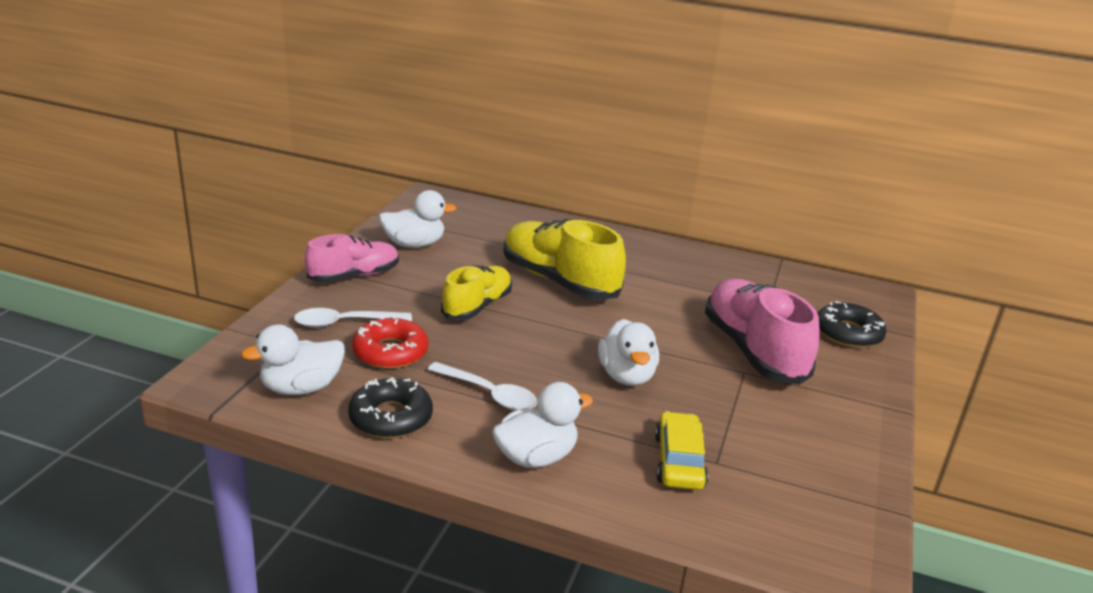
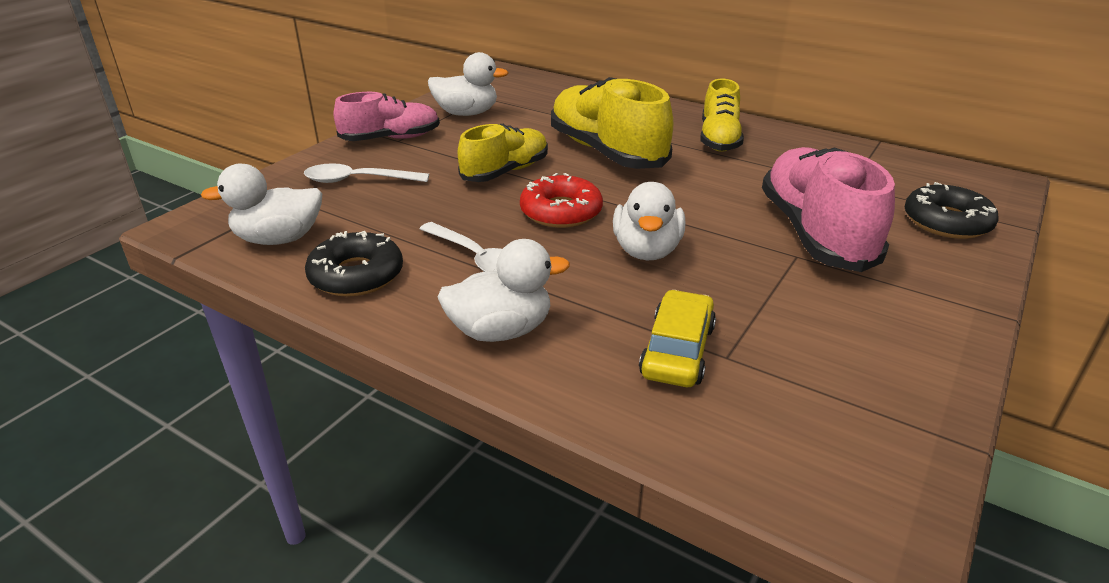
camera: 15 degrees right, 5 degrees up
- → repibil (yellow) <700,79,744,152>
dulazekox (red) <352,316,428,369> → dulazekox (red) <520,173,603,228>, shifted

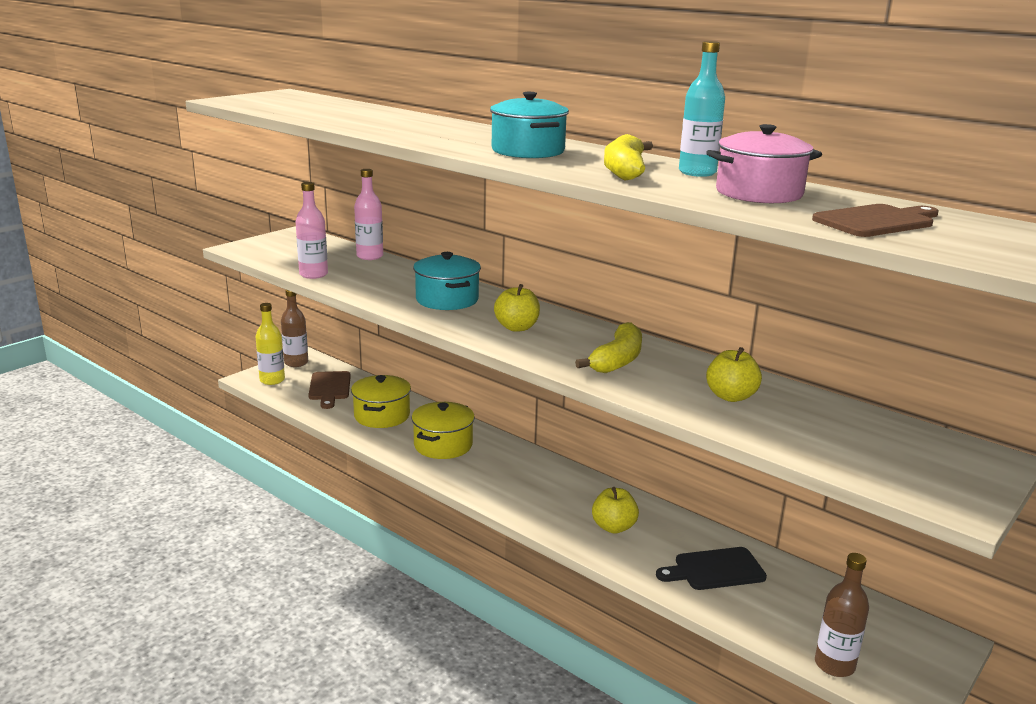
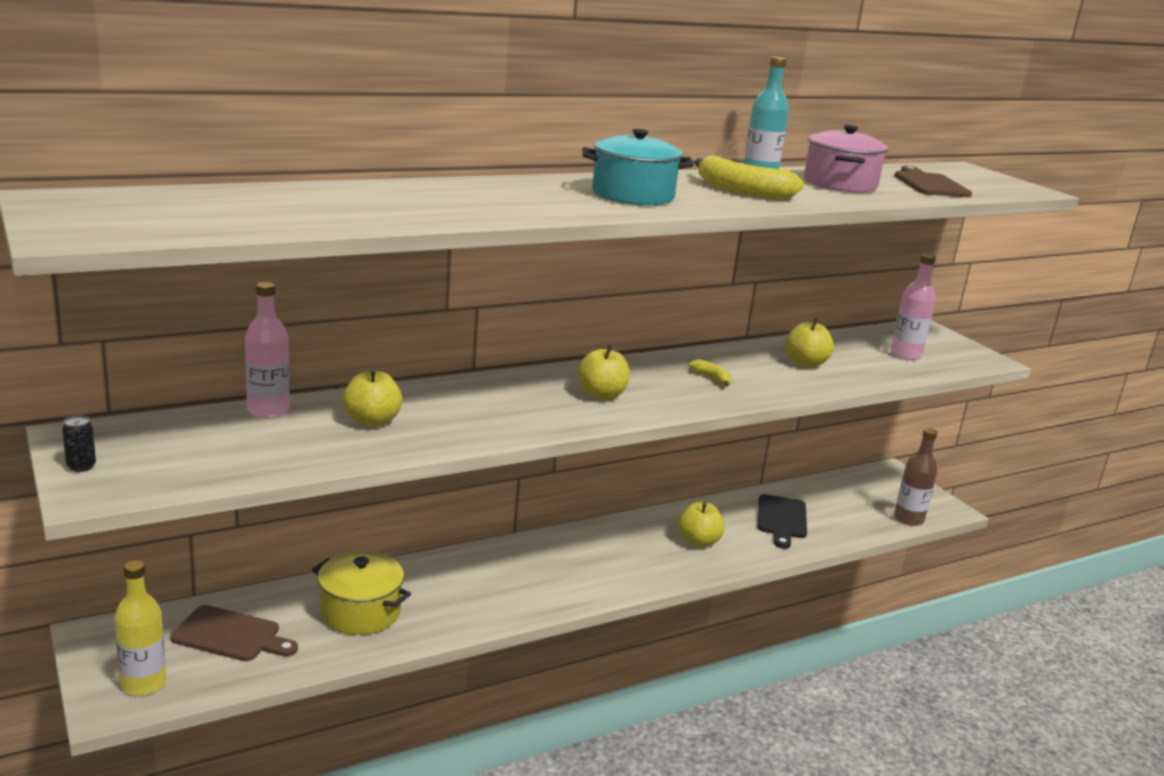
camera: 70 degrees left, 0 degrees up
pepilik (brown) <281,290,308,367> → -
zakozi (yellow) <412,402,475,459> → -
zakozi (turquoise) <413,252,481,310> → -
- → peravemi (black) <62,416,96,472>
- → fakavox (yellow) <343,368,402,427>
pepilik (pink) <296,182,328,279> → pepilik (pink) <890,254,936,360>, shifted
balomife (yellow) <575,322,642,373> → balomife (yellow) <689,359,731,387>, x0.51

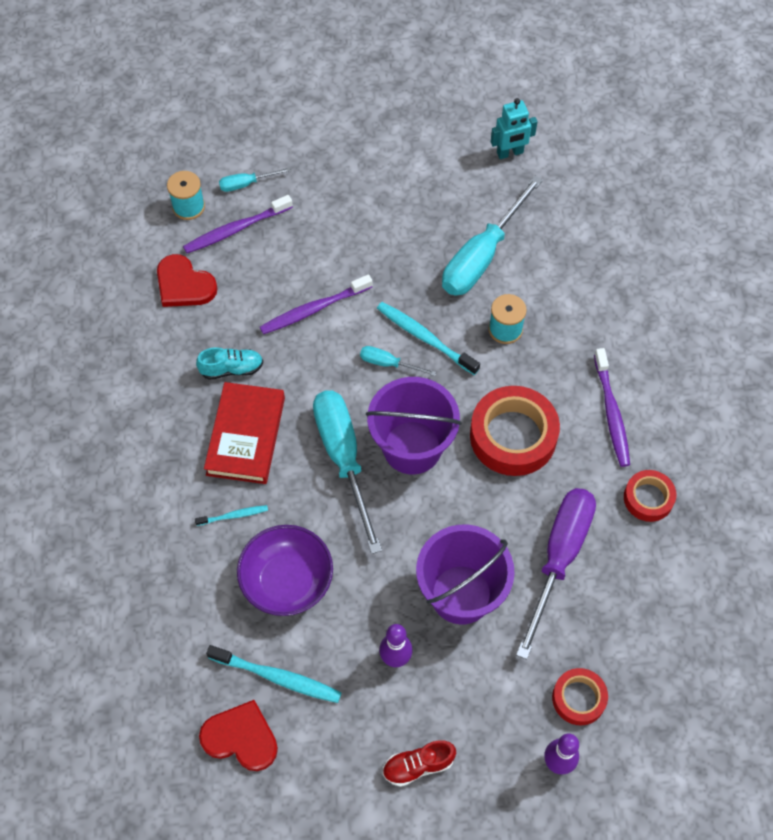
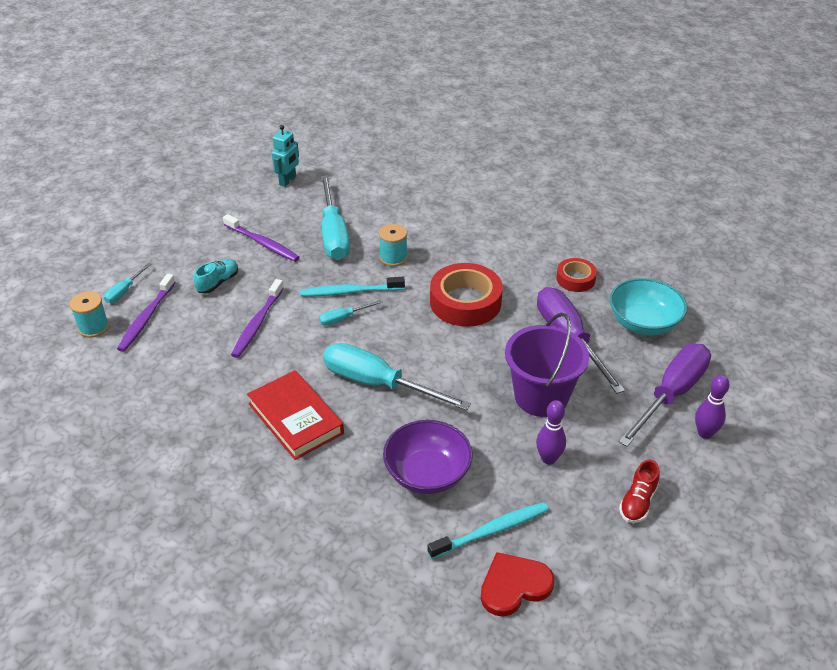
camera: 45 degrees left, 20 degrees down
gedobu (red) <157,254,218,307> → -
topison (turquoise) <195,505,268,526> → -
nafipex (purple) <366,377,462,474> → -
- → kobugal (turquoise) <610,278,687,335>
repibil (turquoise) <196,347,263,380> → repibil (turquoise) <194,259,238,294>, shifted
topison (purple) <594,348,630,467> → topison (purple) <223,214,299,262>, shifted
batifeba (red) <552,668,608,725> → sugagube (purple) <618,344,711,447>

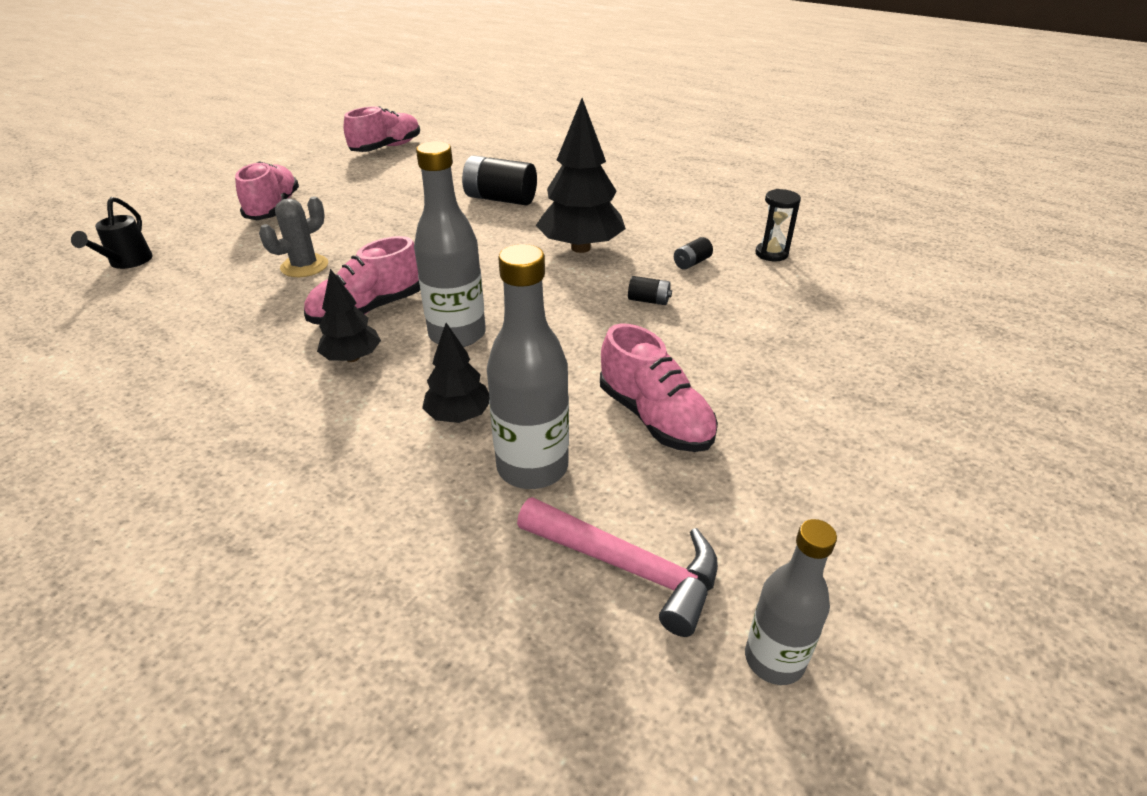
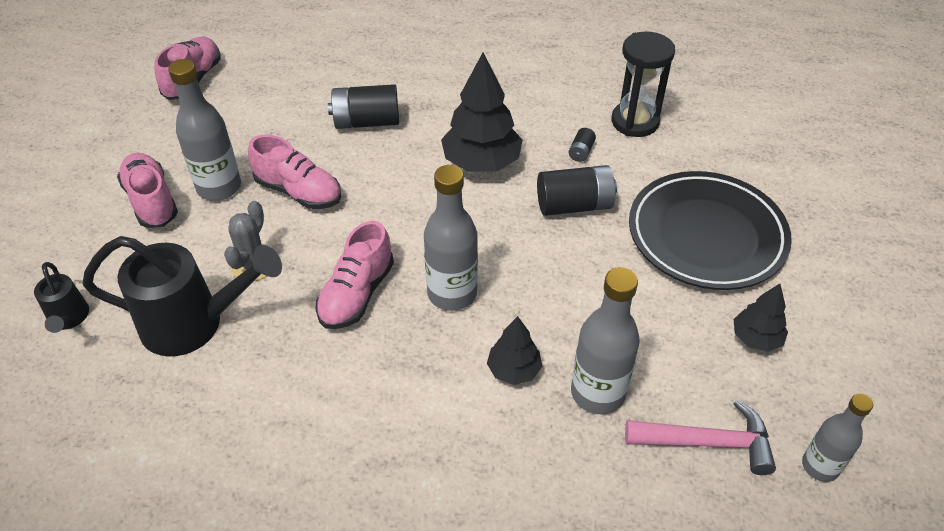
camera: 25 degrees left, 10 degrees up
- → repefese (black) <82,236,282,357>
- → pepilik (grey) <168,59,241,201>
- → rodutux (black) <629,171,792,290>
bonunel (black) <317,269,381,362> → bonunel (black) <734,284,788,352>, shifted
repibil (pink) <600,324,718,452> → repibil (pink) <248,135,341,209>, shifted
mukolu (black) <628,276,672,305> → mukolu (black) <537,165,617,216>, x2.11
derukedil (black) <755,189,801,261> → derukedil (black) <612,31,675,137>, x1.71

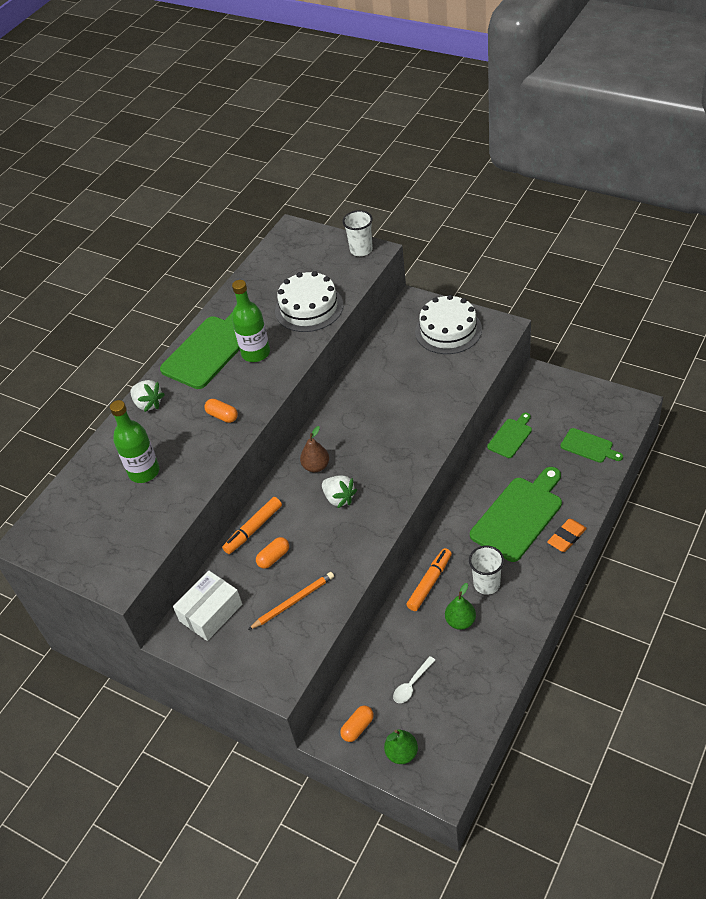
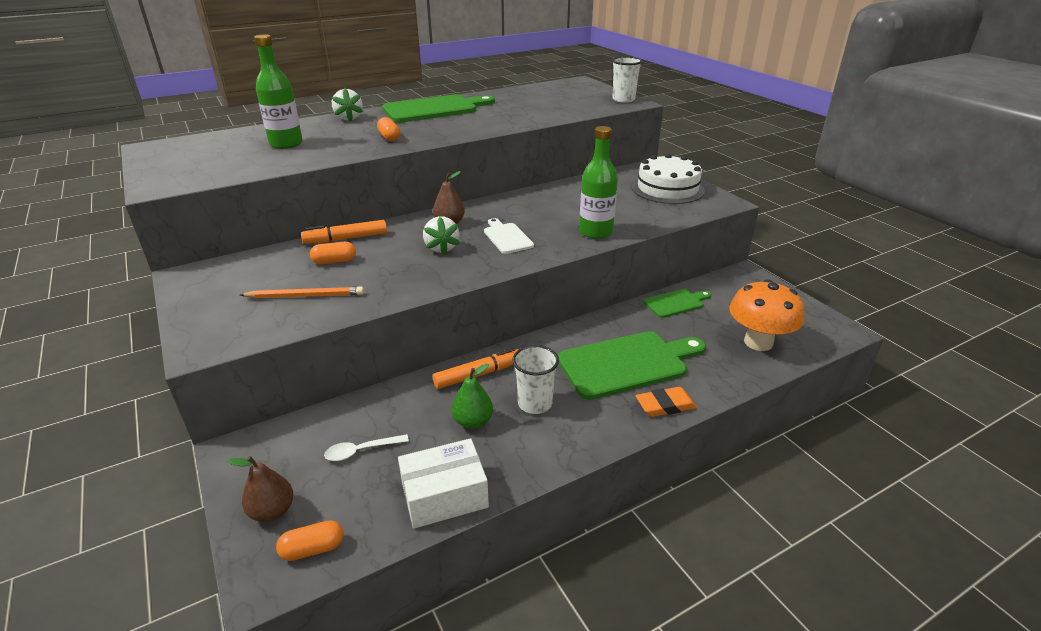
camera: 25 degrees right, 15 degrees down
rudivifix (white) <275,271,343,332> → -
- → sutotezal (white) <484,218,534,254>
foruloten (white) <173,570,242,641> → foruloten (white) <398,438,489,529>, shifted
pepilik (green) <232,280,270,362> → pepilik (green) <579,126,618,239>, shifted
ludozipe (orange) <340,706,374,742> → ludozipe (orange) <276,520,343,561>, shifted
sutotezal (green) <560,428,623,463> → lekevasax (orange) <729,279,804,351>
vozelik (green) <384,729,418,764> → vozelik (brown) <227,456,293,522>

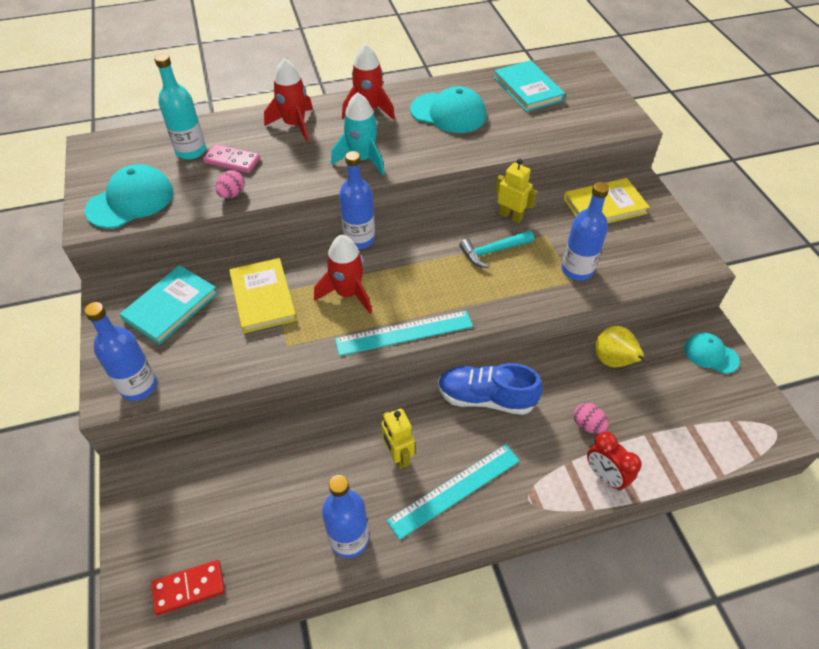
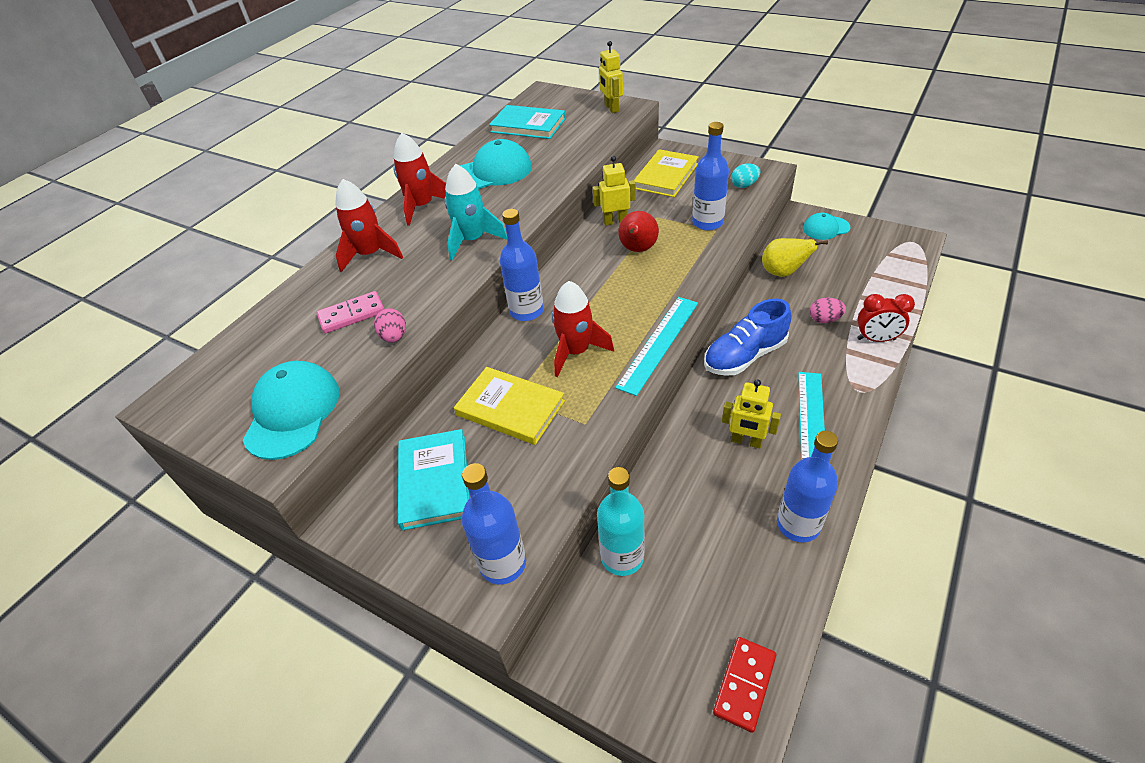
camera: 40 degrees left, 5 degrees down
- → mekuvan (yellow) <599,41,623,113>
- → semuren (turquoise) <731,163,760,188>
pepilik (turquoise) <154,53,206,159> → pepilik (turquoise) <597,467,645,576>, shifted
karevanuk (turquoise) <459,230,534,268> → vozelik (red) <618,211,659,252>

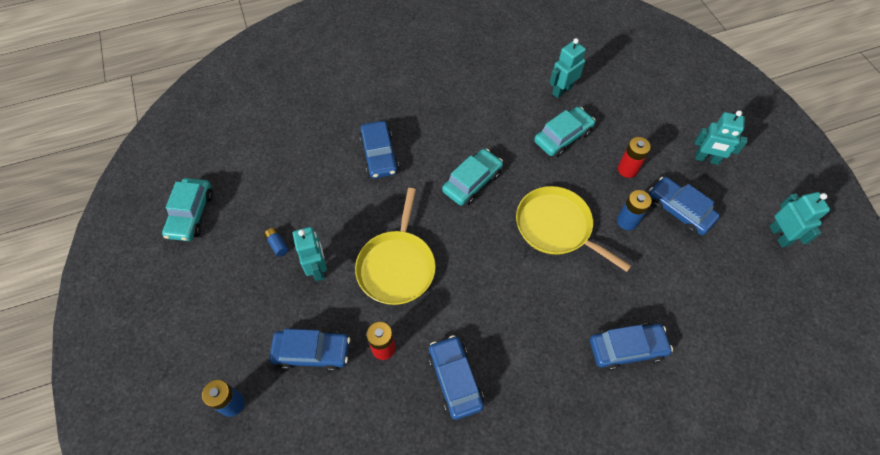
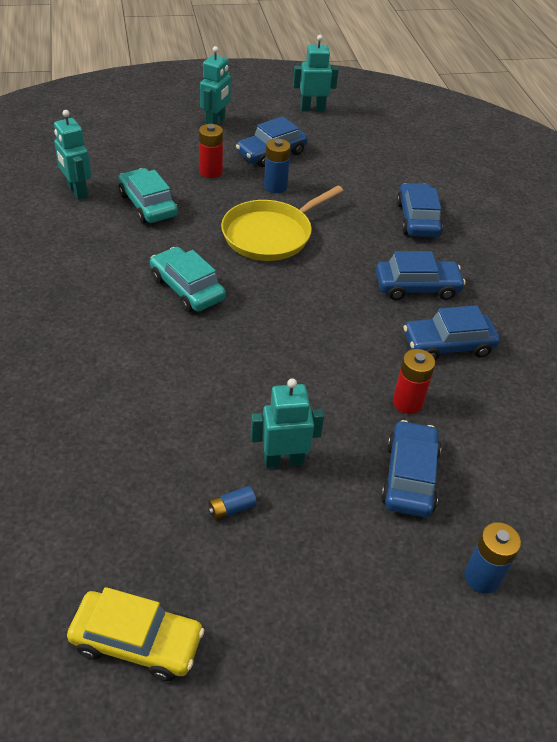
camera: 85 degrees left, 15 degrees down
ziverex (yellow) <355,188,436,305> → -
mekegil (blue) <359,121,399,179> → mekegil (blue) <376,251,466,300>, shifted
mekegil (turquoise) <162,178,213,241> → mekegil (yellow) <67,587,204,681>

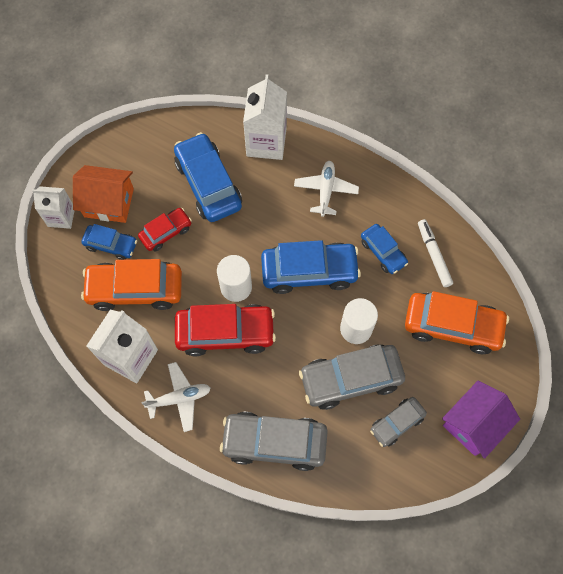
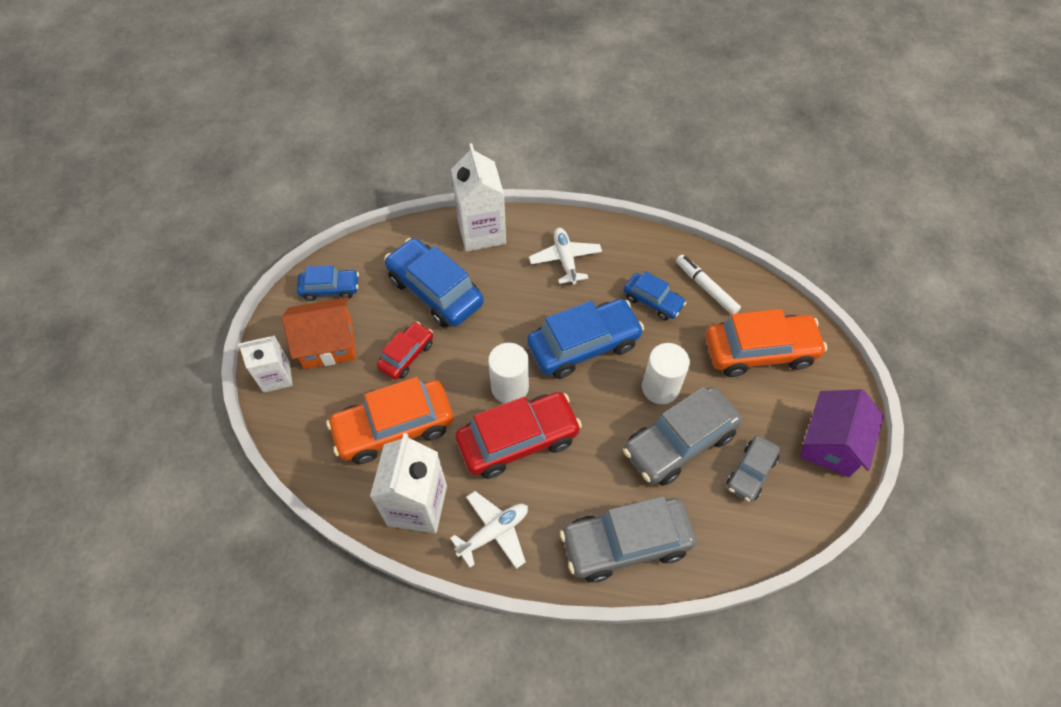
camera: 20 degrees left, 10 degrees down
mekegil (blue) <81,224,137,260> → mekegil (blue) <297,265,359,301>, shifted

